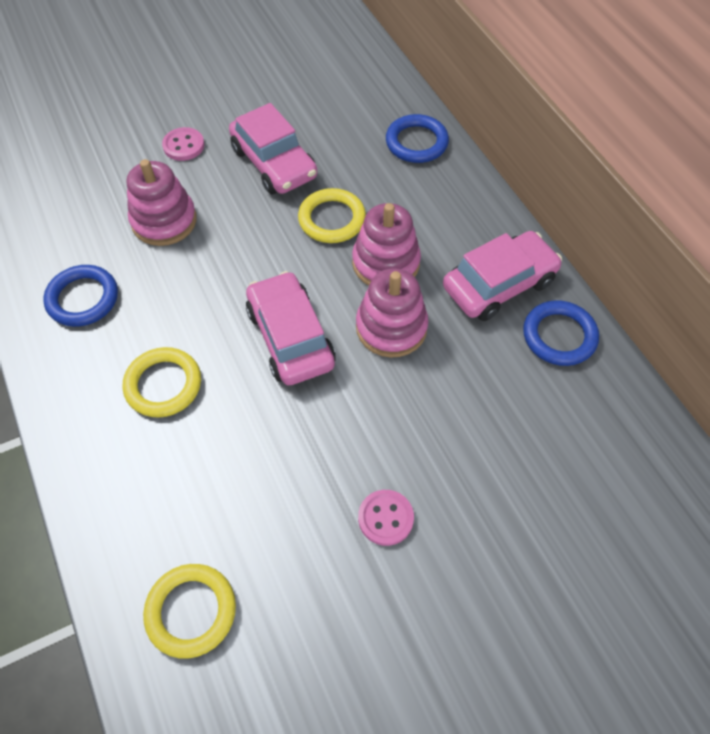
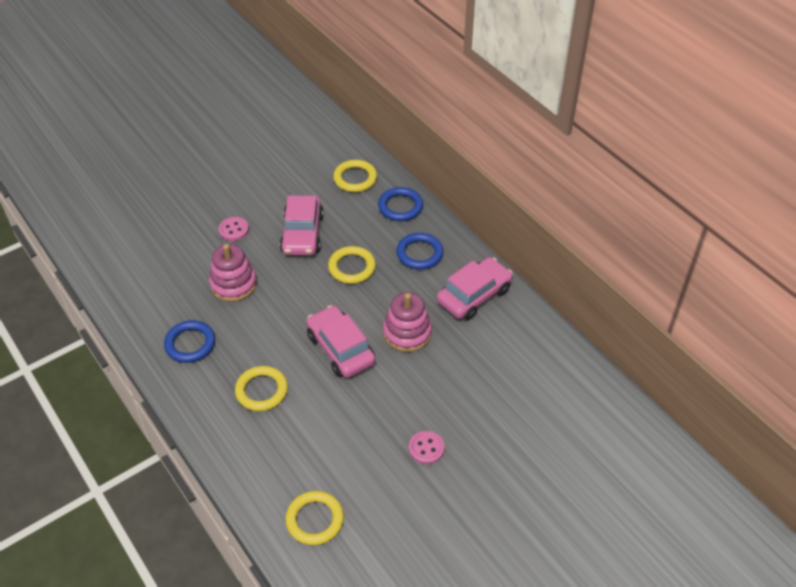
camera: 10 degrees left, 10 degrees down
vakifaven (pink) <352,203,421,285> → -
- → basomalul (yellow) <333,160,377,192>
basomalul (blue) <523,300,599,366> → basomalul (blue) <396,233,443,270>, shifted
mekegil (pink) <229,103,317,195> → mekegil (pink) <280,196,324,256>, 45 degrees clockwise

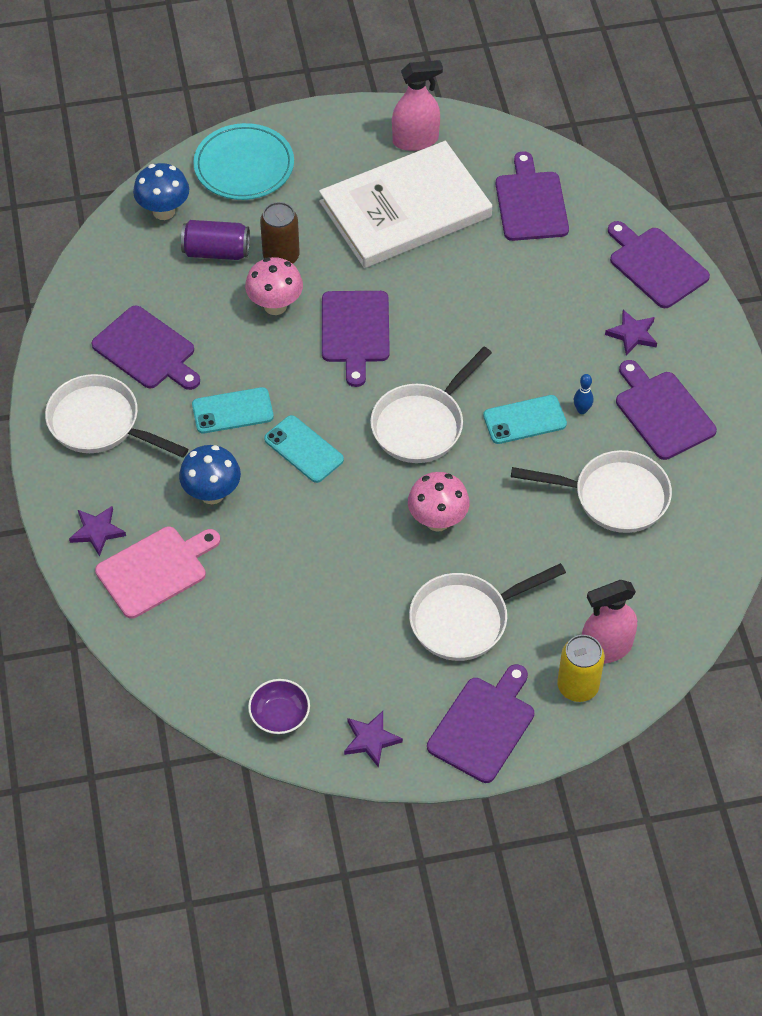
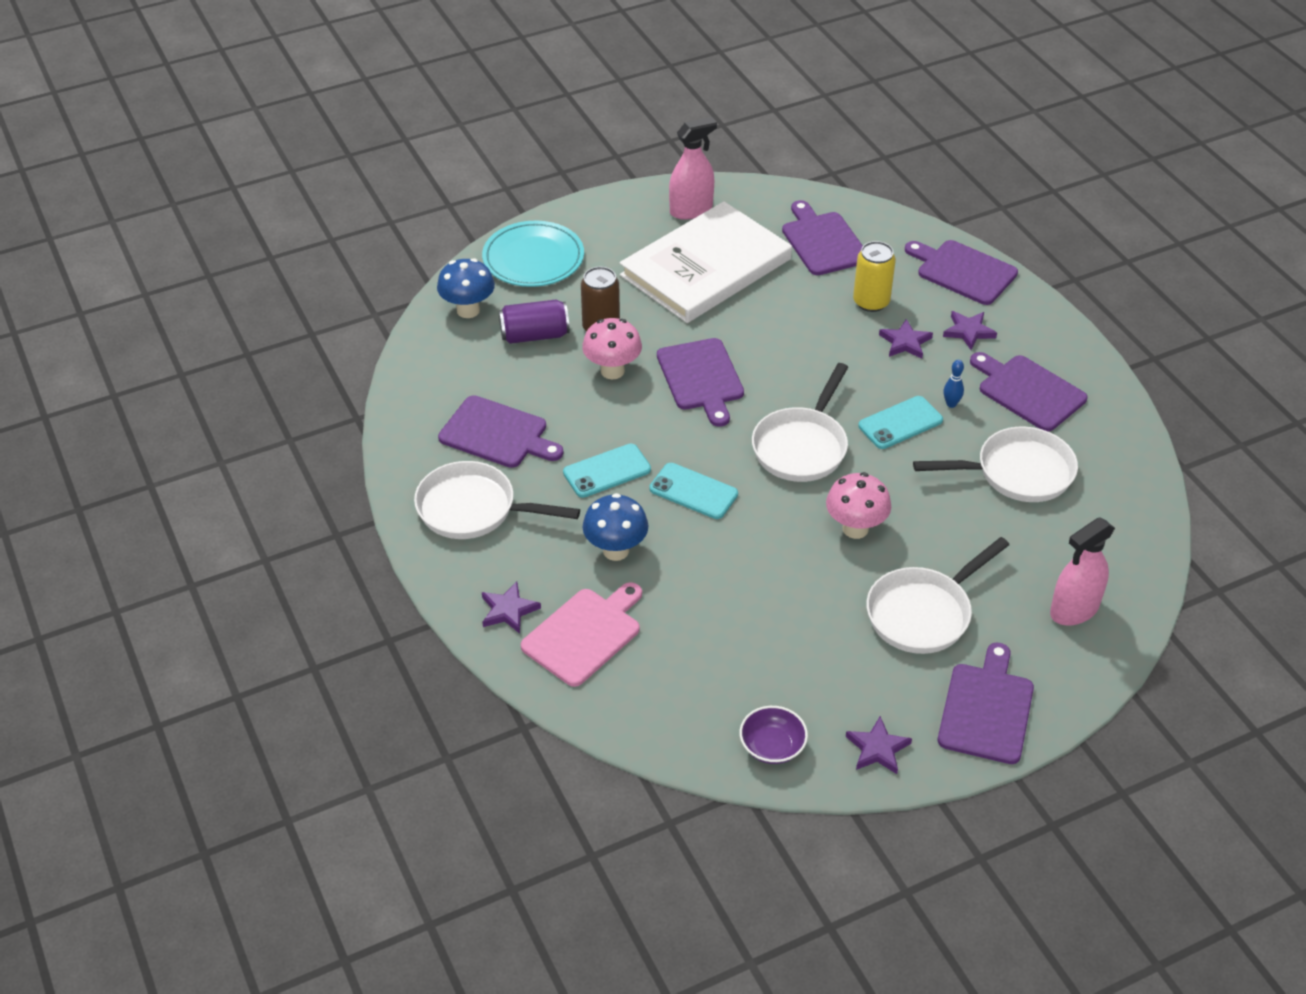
camera: 15 degrees left, 10 degrees down
- → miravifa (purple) <879,319,933,359>
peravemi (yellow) <557,635,605,702> → peravemi (yellow) <853,241,896,312>, shifted

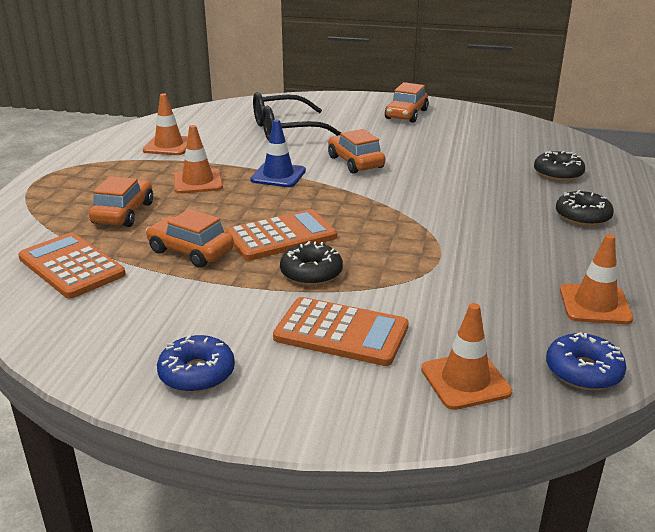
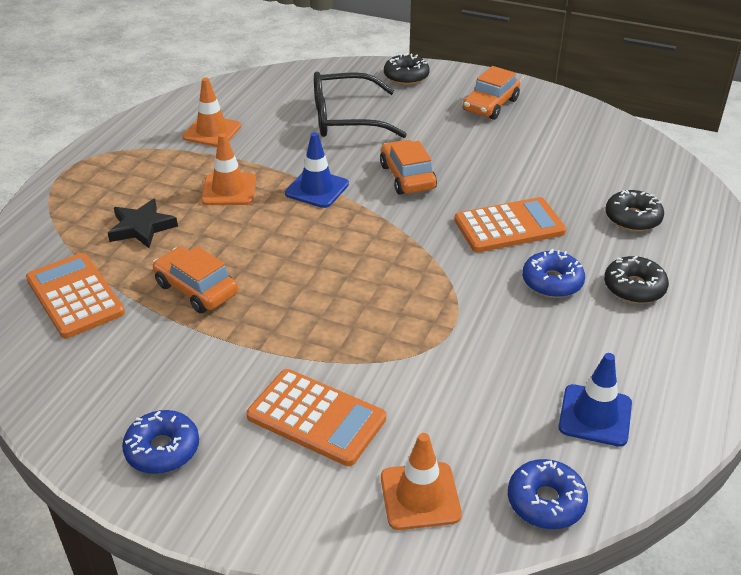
camera: 10 degrees right, 10 degrees up
- → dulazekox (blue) <522,249,585,298>
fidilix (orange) <225,209,337,261> → fidilix (orange) <454,197,566,252>, shifted
dulazekox (black) <280,241,343,286> → dulazekox (black) <384,53,430,85>, shifted
mekegil (orange) <89,176,153,227> → miravifa (black) <108,198,178,248>
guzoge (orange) <560,234,633,324> → guzoge (blue) <558,353,632,447>

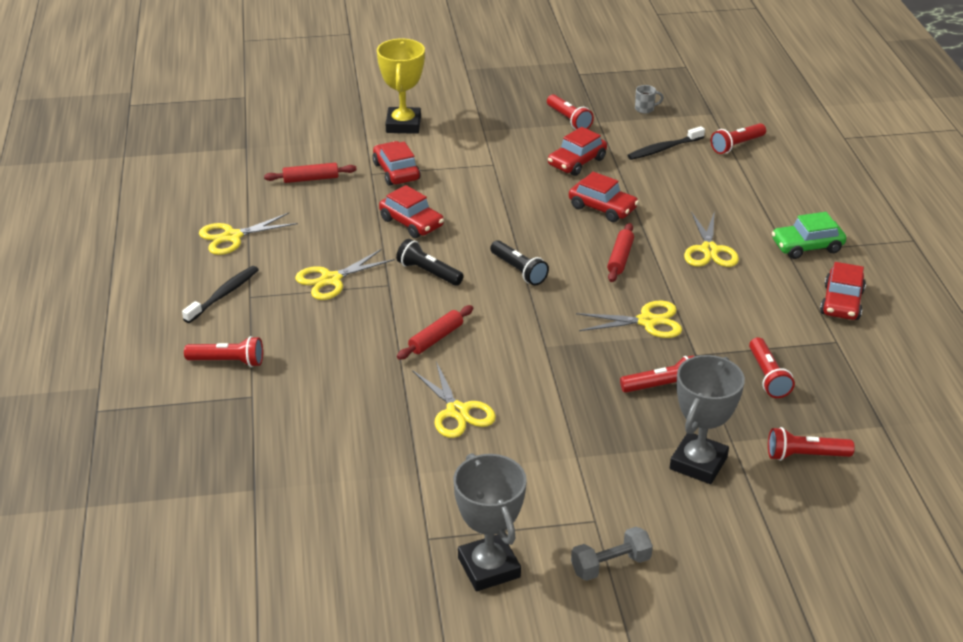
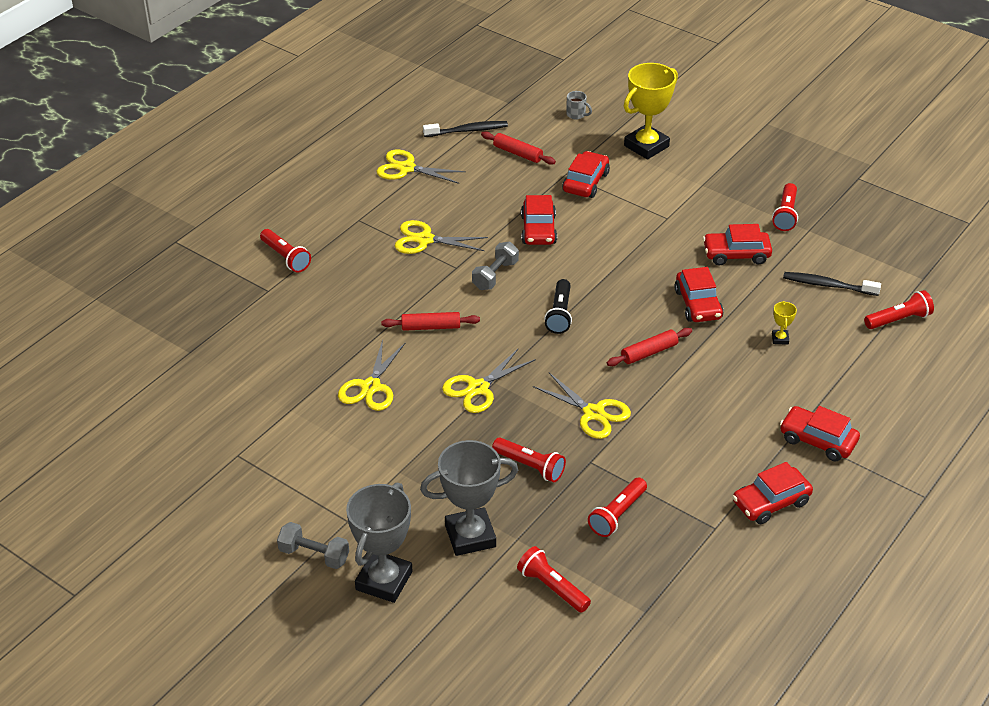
camera: 45 degrees right, 5 degrees up
- → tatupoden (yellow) <772,301,797,345>
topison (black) <182,266,259,323> → topison (black) <423,121,508,137>, shifted
tatupoden (grey) <453,453,527,591> → tatupoden (grey) <346,483,412,603>, shifted
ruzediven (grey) <635,85,664,114> → ruzediven (grey) <566,91,592,119>, shifted
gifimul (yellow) <684,211,739,267> → gifimul (yellow) <442,348,536,413>, shifted
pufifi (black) <396,239,464,286> → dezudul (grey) <472,242,519,290>
mekegil (green) <772,212,846,259> → mekegil (red) <780,406,860,461>
pufifi (red) <711,123,766,154> → pufifi (red) <864,290,934,329>, 150 degrees clockwise

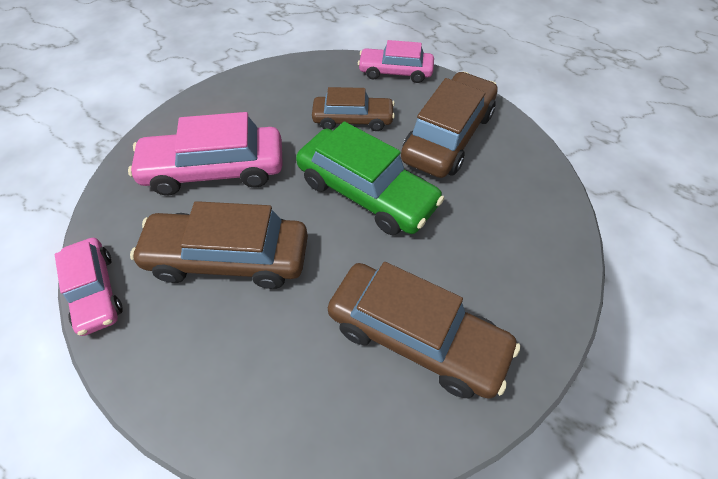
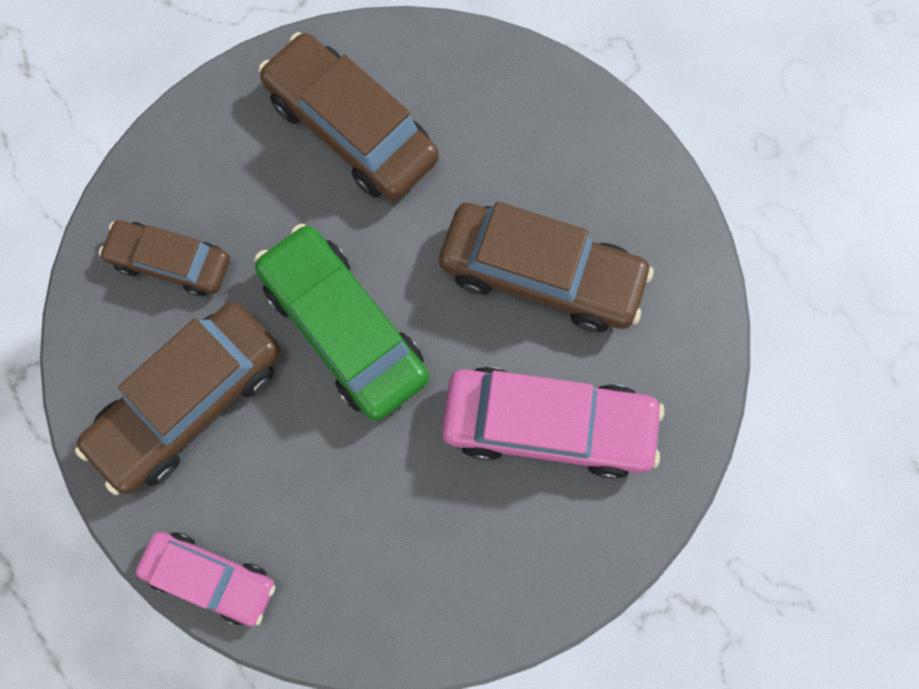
camera: 165 degrees left, 20 degrees up
mekegil (pink) <55,238,123,336> → -
mekegil (brown) <312,87,395,131> → mekegil (brown) <99,220,230,296>, shifted

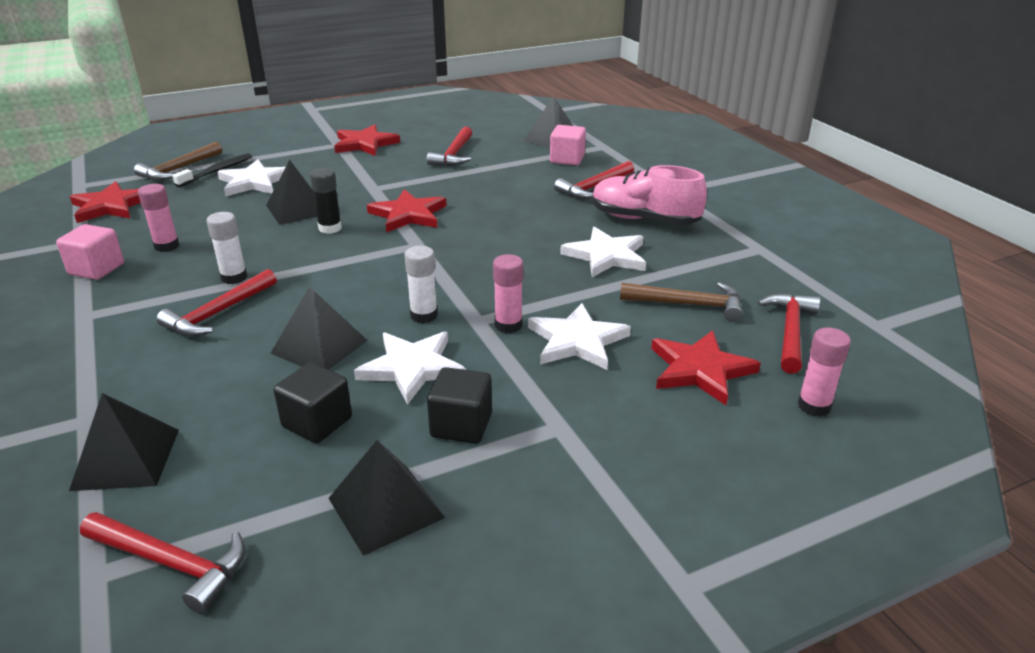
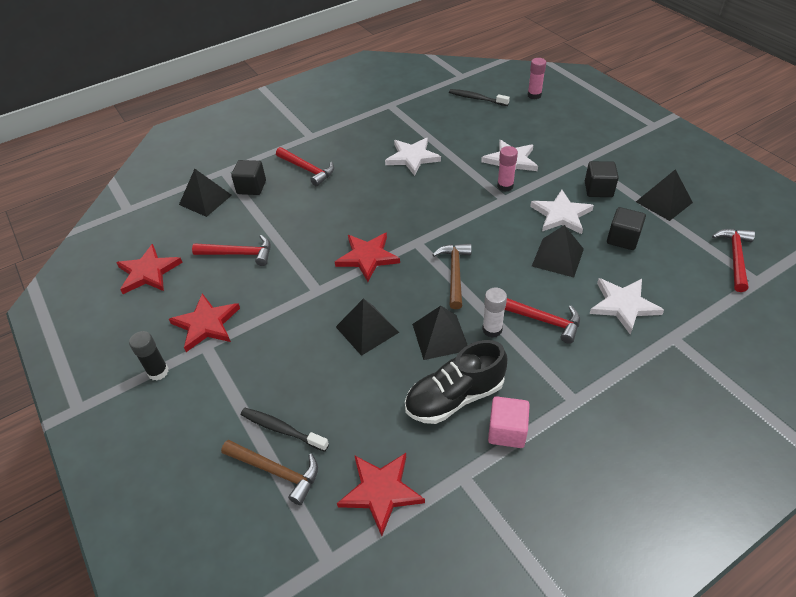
camera: 95 degrees left, 15 degrees up
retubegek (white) <404,246,438,323> → -
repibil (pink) <592,165,707,225> → -
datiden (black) <69,393,179,491> → datiden (black) <412,306,468,360>, shifted
miravifa (white) <218,160,286,196> → miravifa (white) <590,278,664,334>, shifted
retubegek (black) <310,168,342,234> → retubegek (black) <129,331,169,381>, shifted
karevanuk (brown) <620,282,743,322> → karevanuk (brown) <433,243,472,309>, shifted
miravifa (red) <651,330,761,405> → miravifa (red) <116,244,183,294>, shifted
retubegek (pink) <138,184,179,252> → repibil (black) <405,340,508,424>
karevanuk (red) <758,293,820,374> → topison (black) <449,89,510,106>
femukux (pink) <550,125,586,165> → femukux (black) <231,160,266,195>

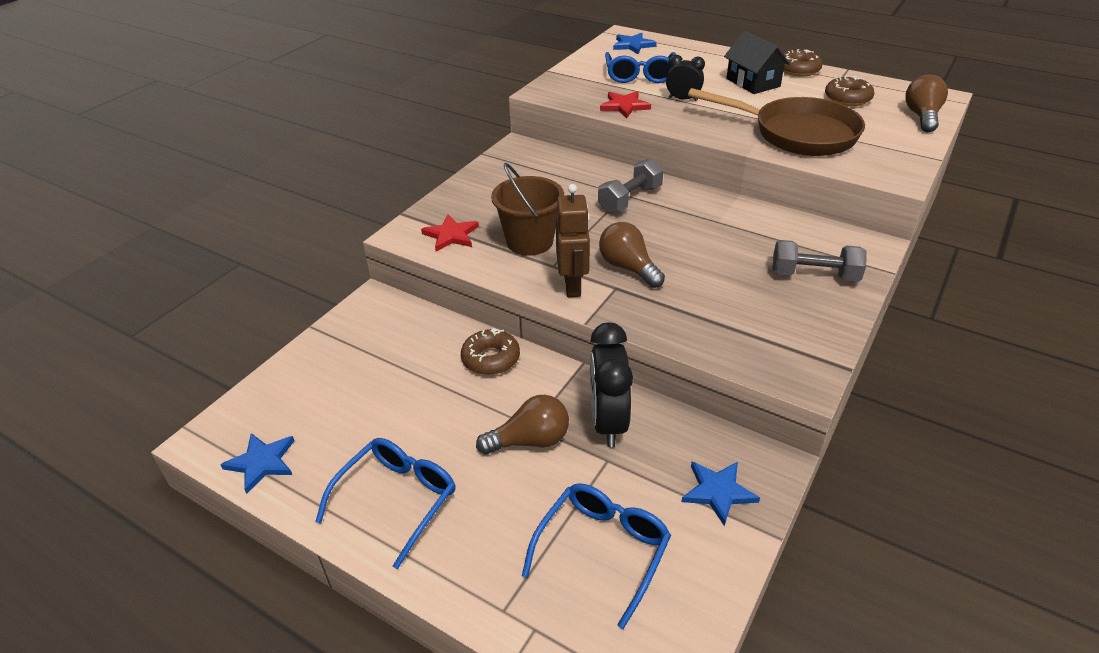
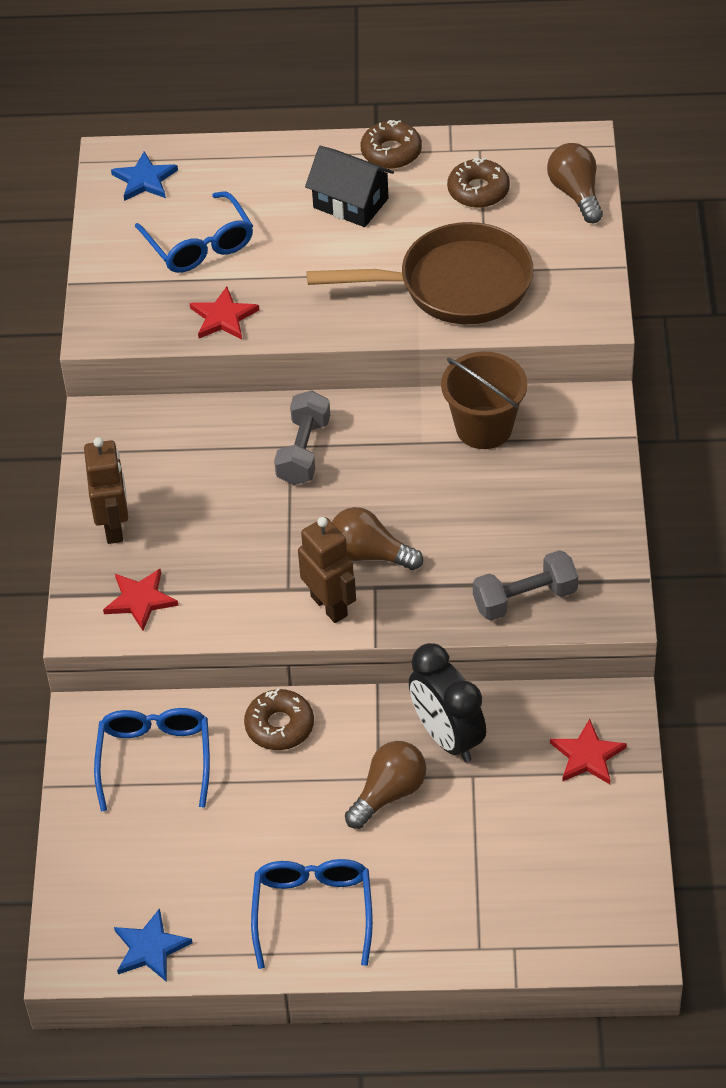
camera: 30 degrees left, 10 degrees up
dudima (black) <666,55,705,101> → -
- → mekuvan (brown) <84,437,128,544>
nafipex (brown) <491,163,564,256> → nafipex (brown) <441,352,527,449>, shifted
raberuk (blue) <522,483,671,629> → raberuk (blue) <94,708,210,812>, shifted
dezudul (grey) <772,240,867,282> → dezudul (grey) <473,550,578,621>, shifted
miravifa (blue) <682,462,760,526> → miravifa (red) <550,719,627,784>

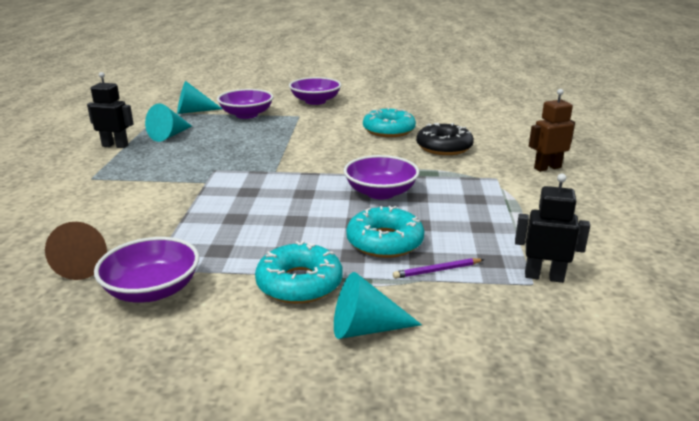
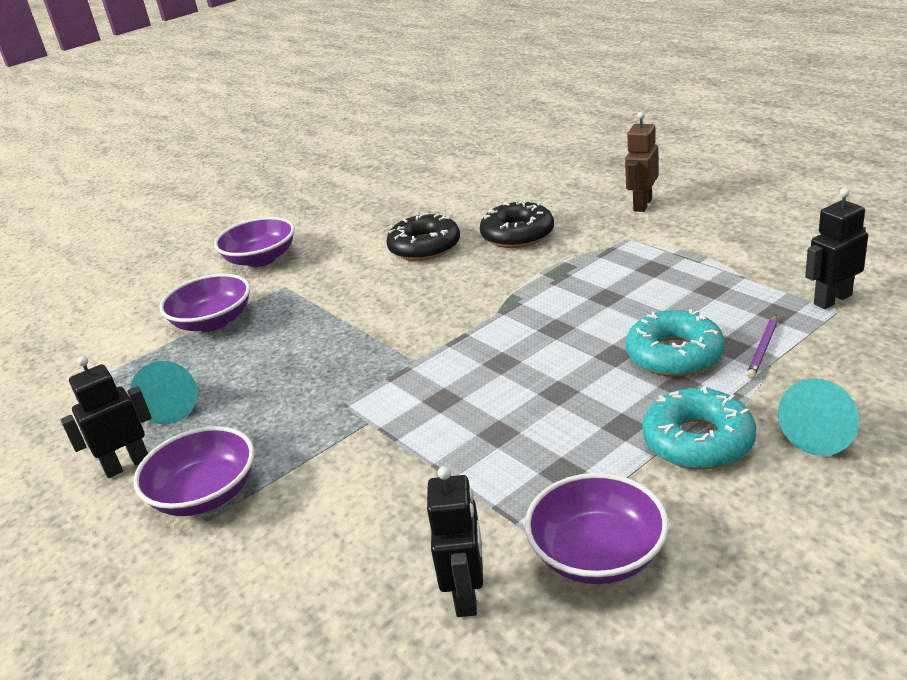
camera: 40 degrees left, 5 degrees up
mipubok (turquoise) <177,81,222,114> → -
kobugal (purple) <343,155,419,199> → kobugal (purple) <133,426,254,516>, shifted
mipubok (brown) <45,222,107,280> → mekuvan (black) <427,466,483,617>
dulazekox (turquoise) <363,108,416,137> → dulazekox (black) <386,213,460,261>

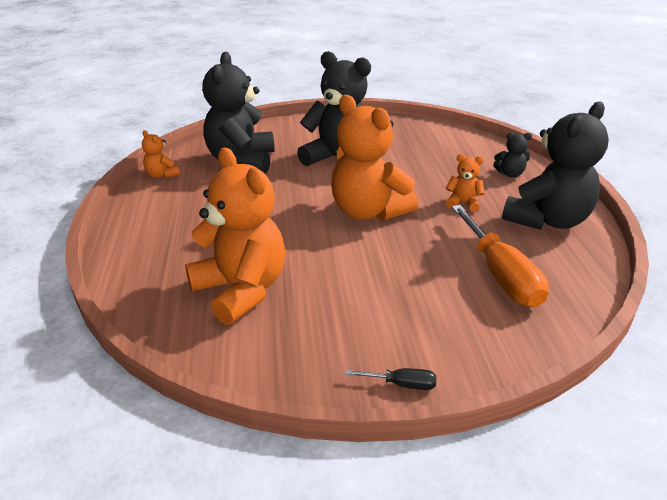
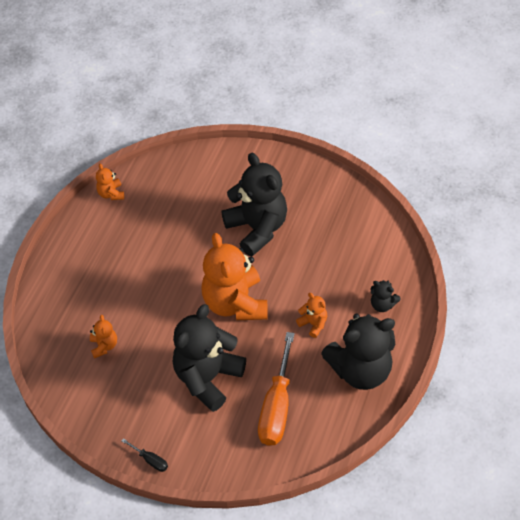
camera: 30 degrees right, 20 degrees up
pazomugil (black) <202,52,275,174> → pazomugil (black) <173,304,246,412>, shifted
pazomugil (orange) <185,148,285,325> → pazomugil (orange) <90,315,117,358>, x0.44

